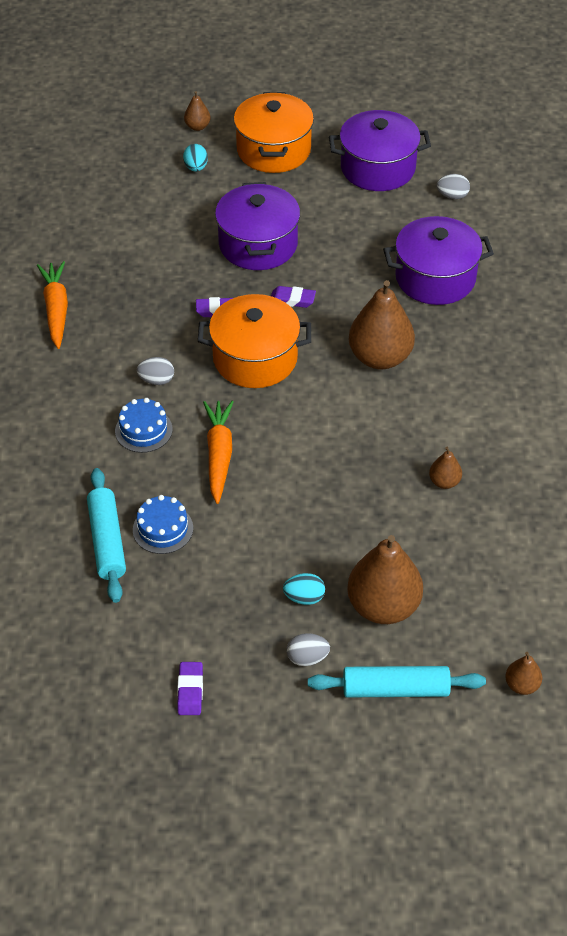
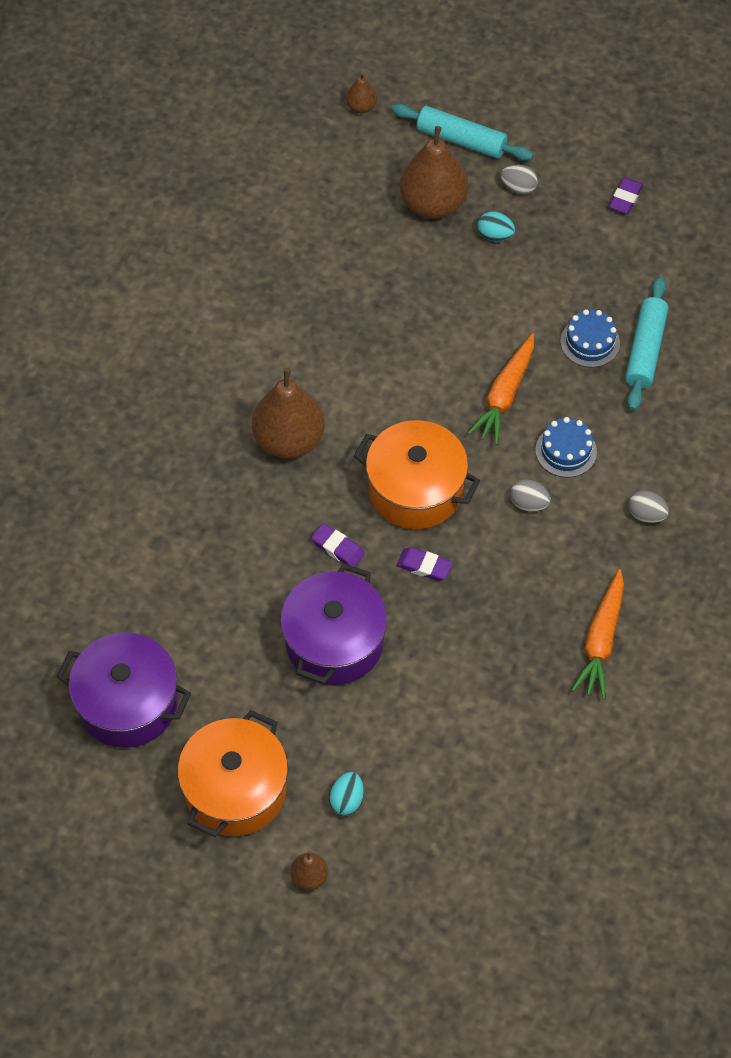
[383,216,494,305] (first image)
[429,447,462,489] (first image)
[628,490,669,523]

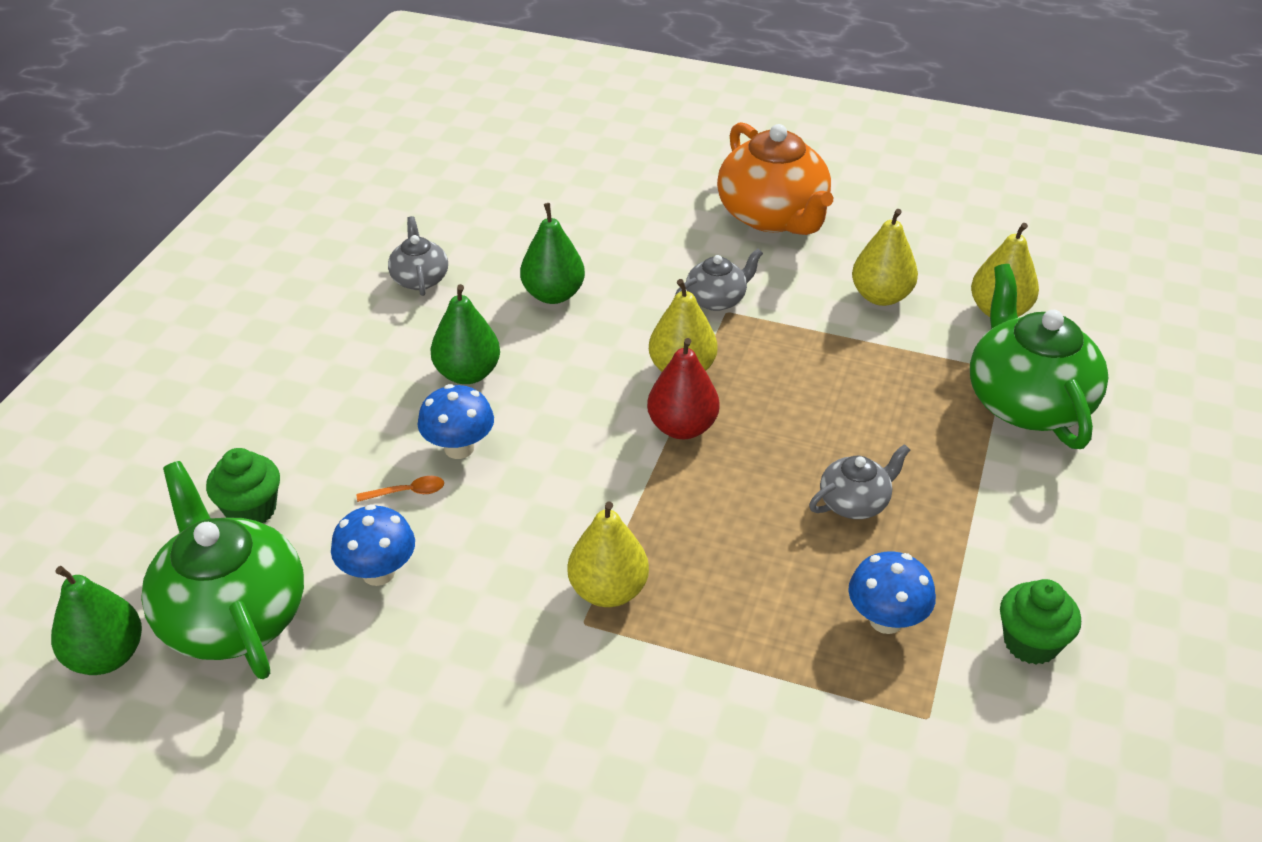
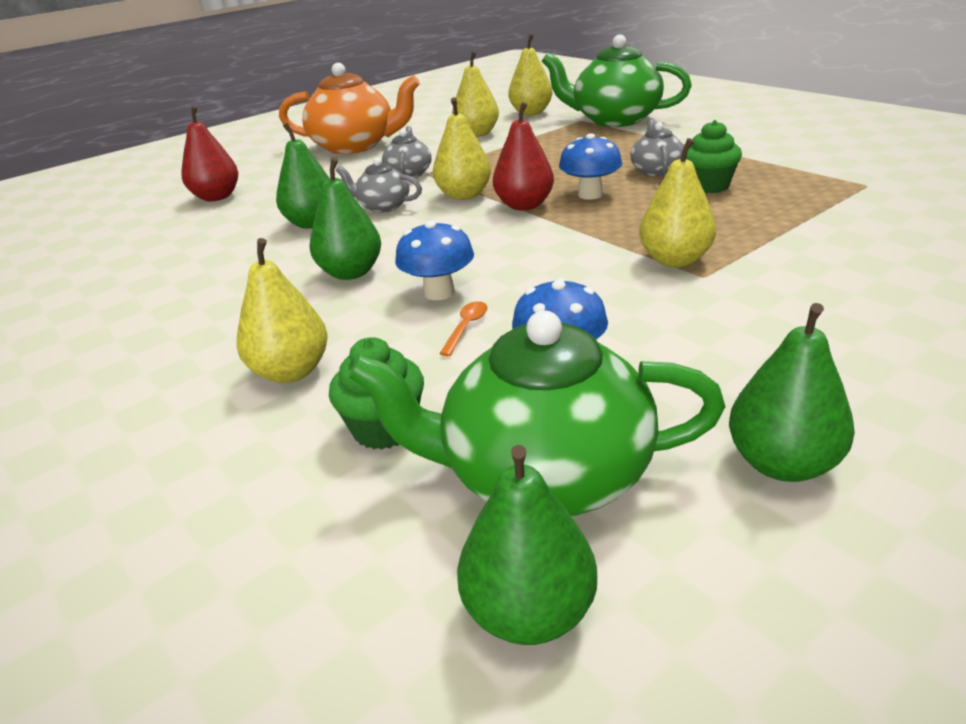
[182,106,238,201]
[237,238,328,383]
[729,303,855,482]
[335,158,422,212]
[559,133,622,200]
[686,120,742,193]

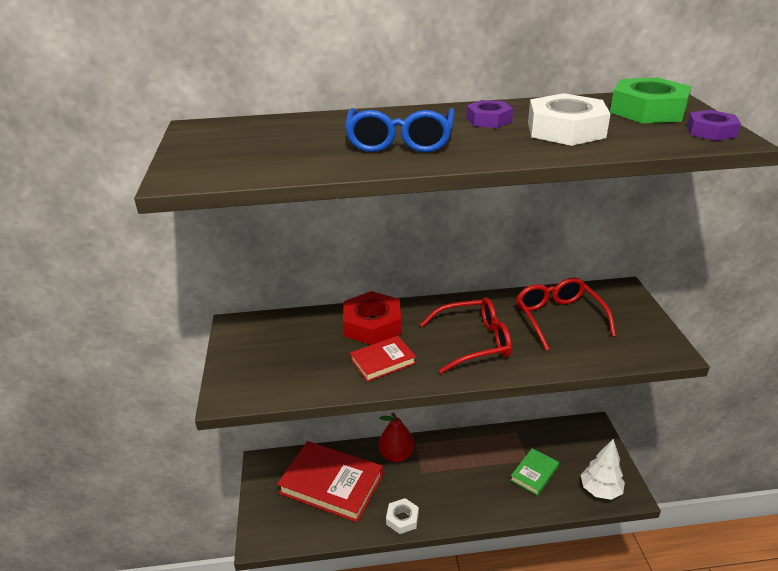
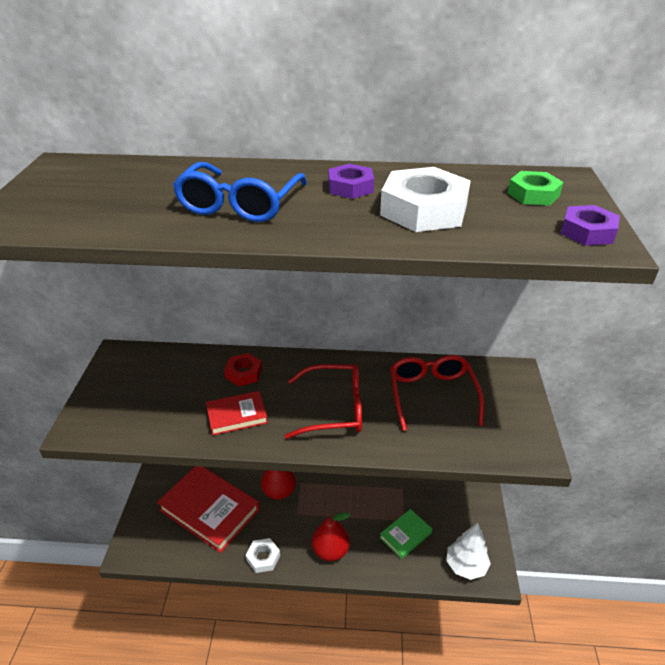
[312,512,350,561]
[224,353,262,386]
[508,171,563,206]

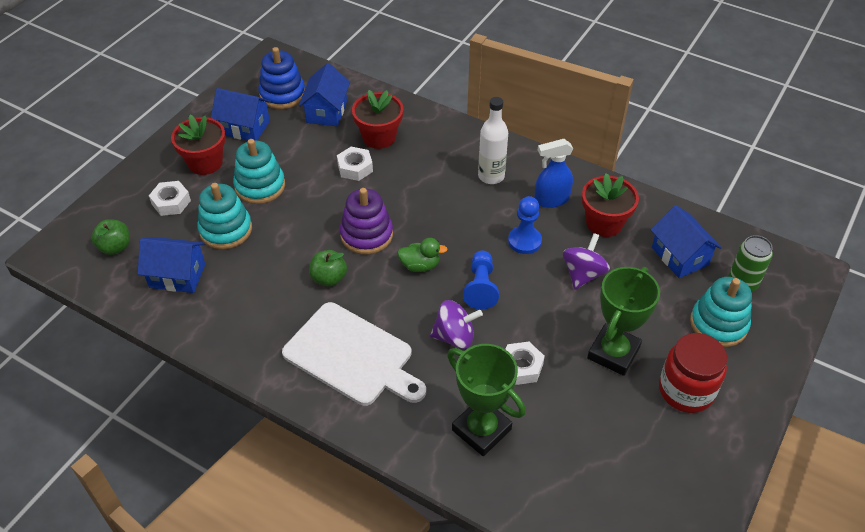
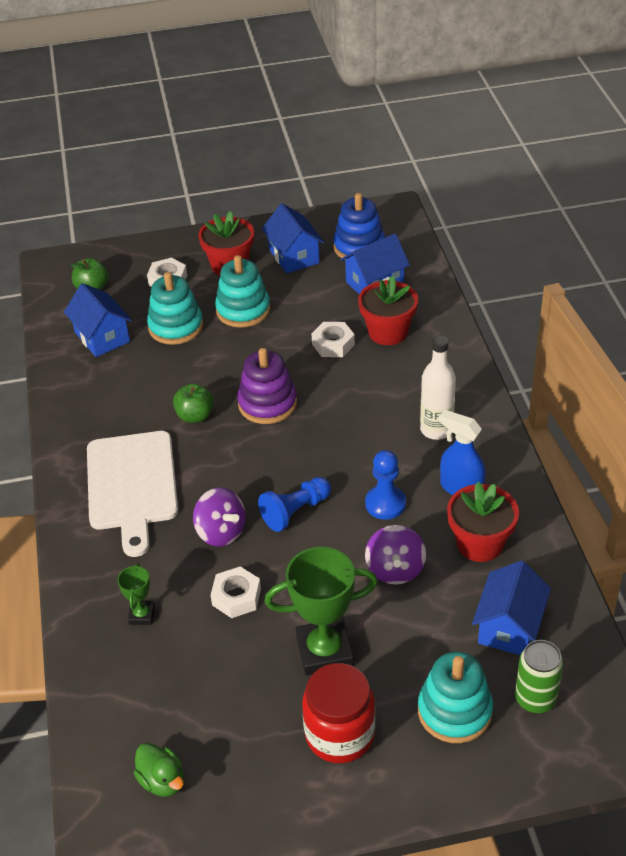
[134,743,184,797]
[365,525,426,585]
[117,563,155,625]

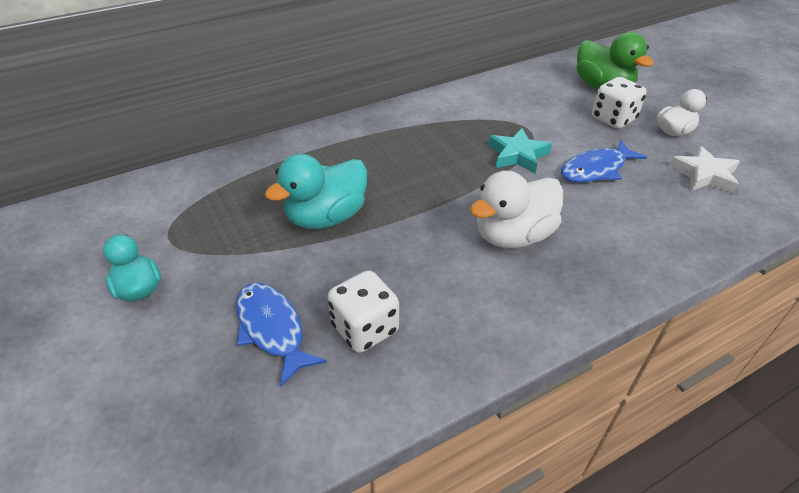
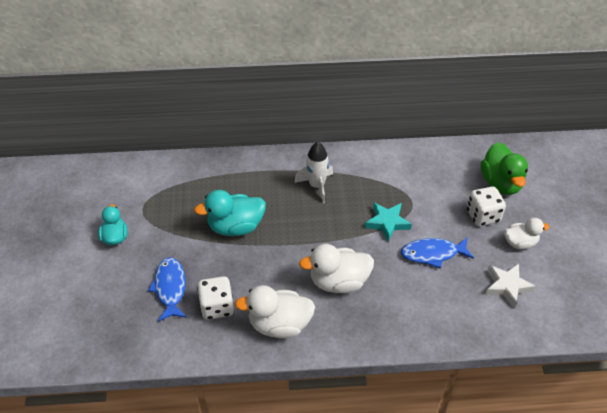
[235,285,315,338]
[294,142,333,203]

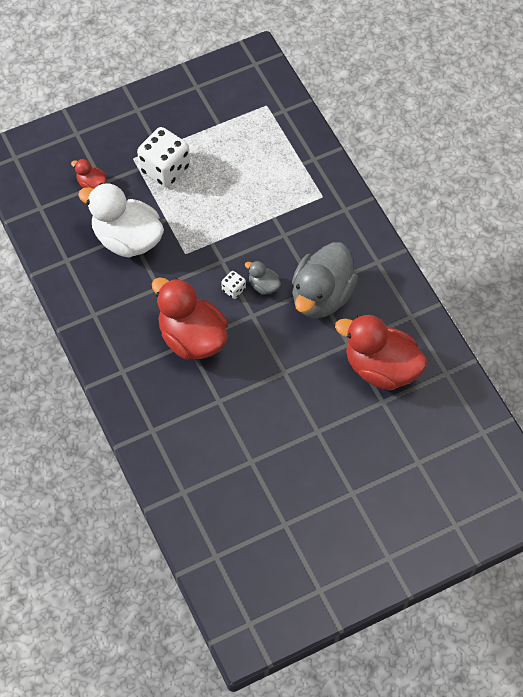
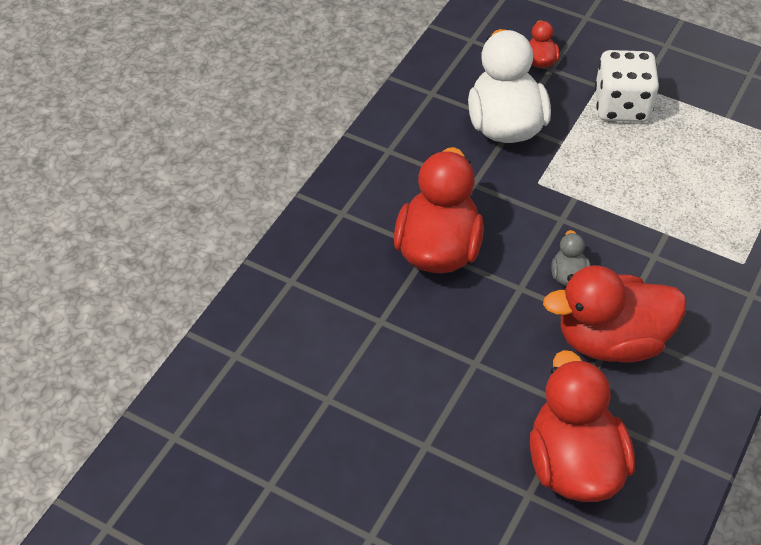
[221,271,246,299] (first image)
[543,265,686,363]

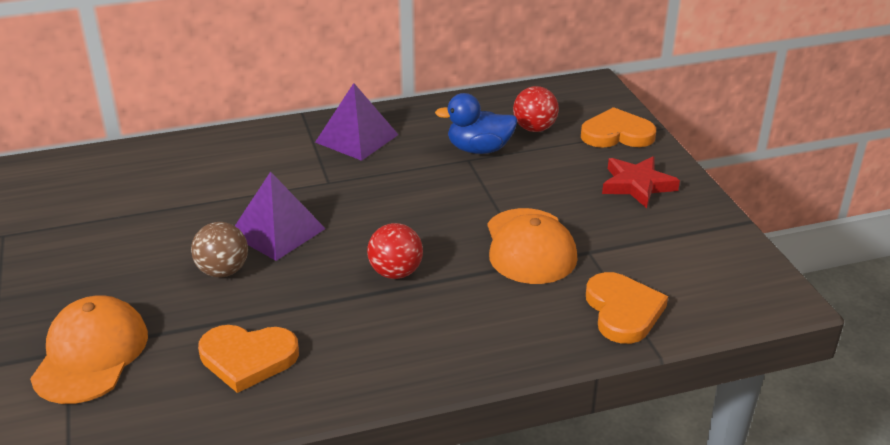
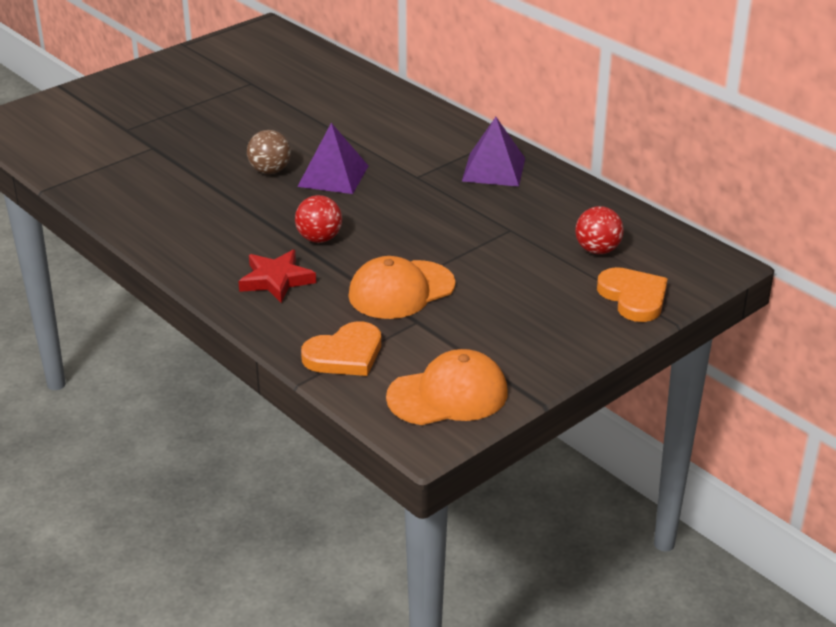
[198,325,299,393] (first image)
[435,93,518,154] (first image)
[386,349,508,425]
[238,250,316,303]

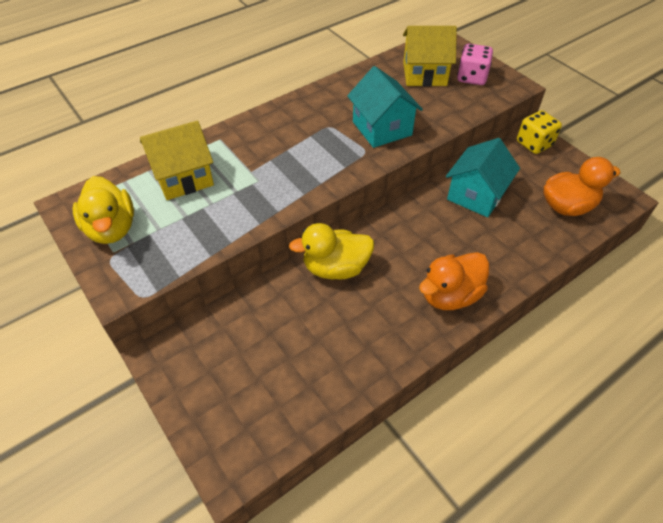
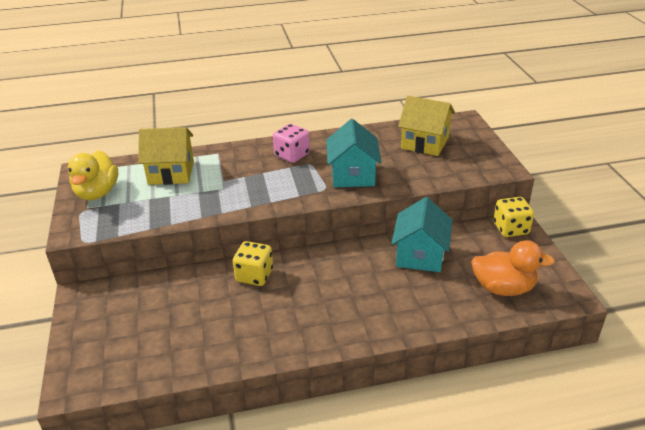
[419,252,489,310] (first image)
[273,124,310,163]
[233,241,273,286]
[391,197,452,272]

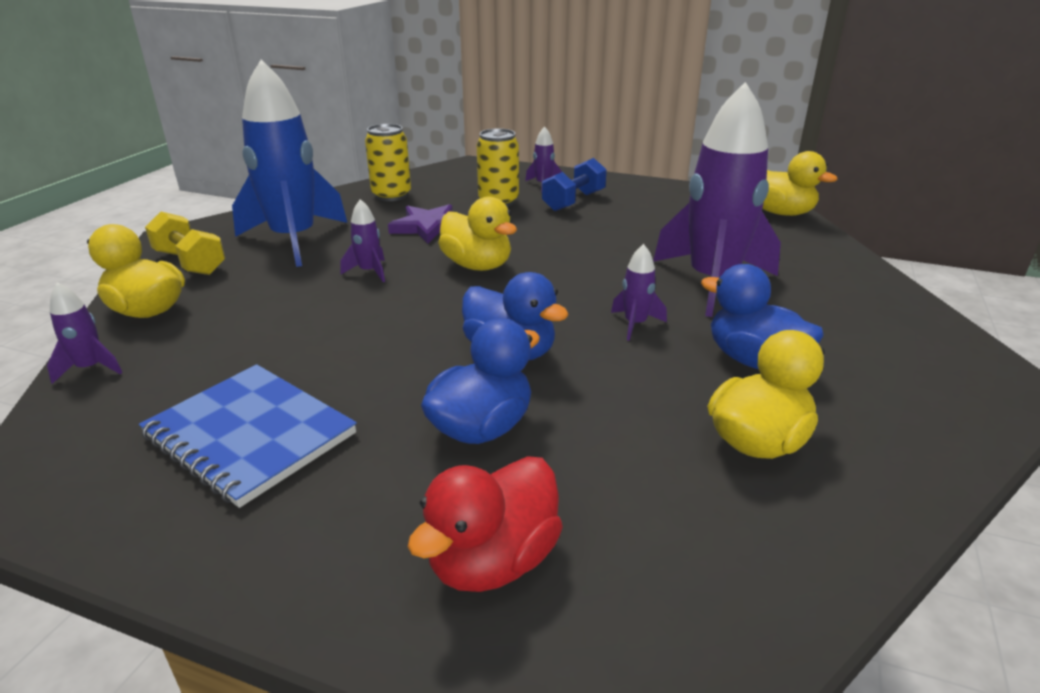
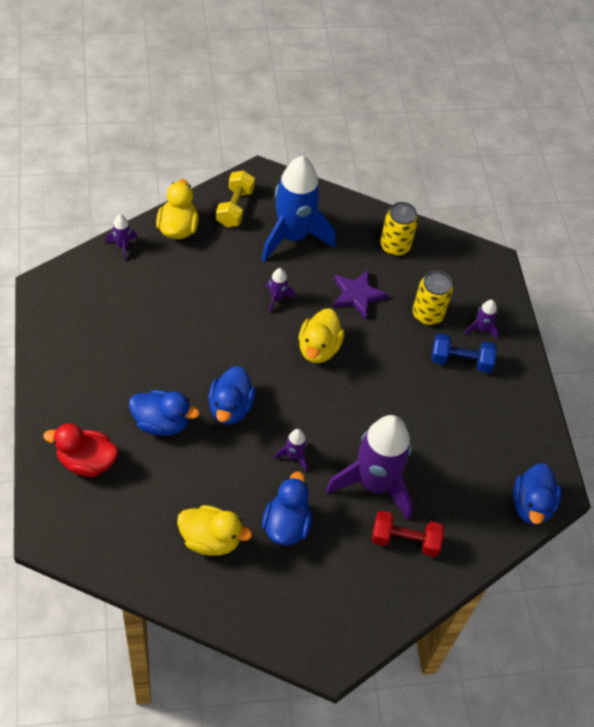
[139,364,357,508] (first image)
[372,511,444,557]
[513,463,561,525]

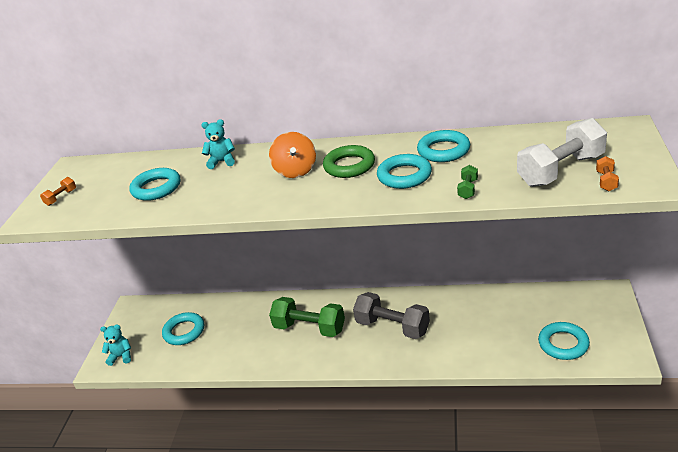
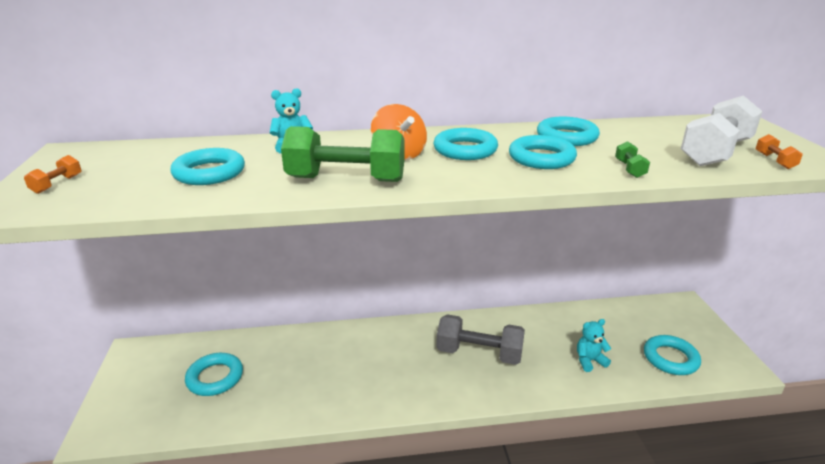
[577,319,611,372]
[281,126,405,182]
[433,128,498,160]

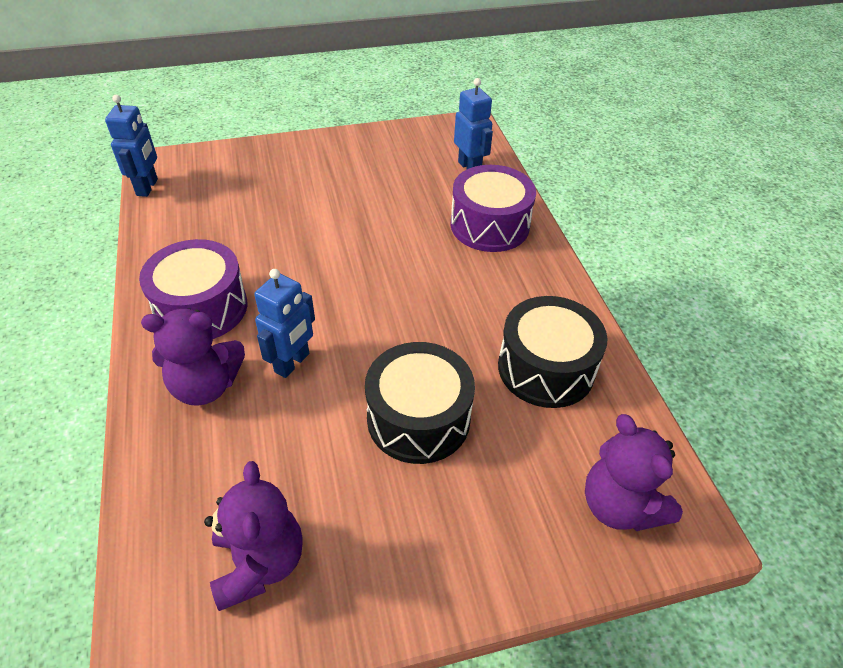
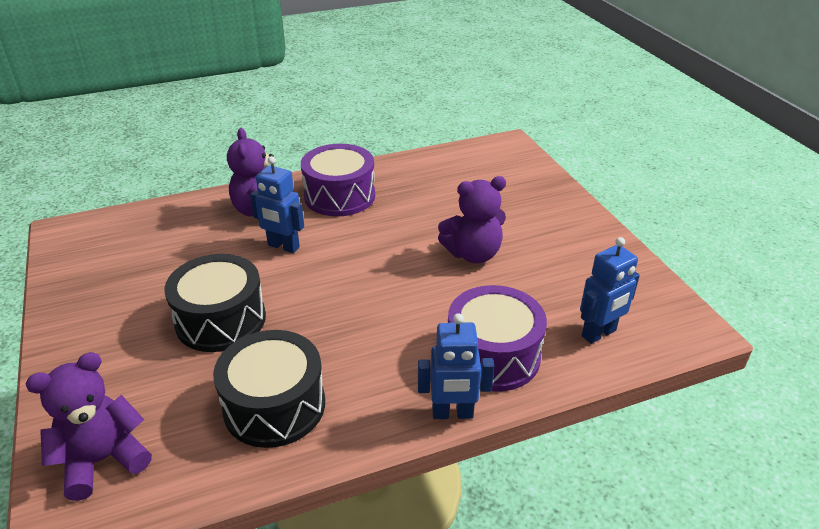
[418,313,494,419]
[438,176,506,263]

